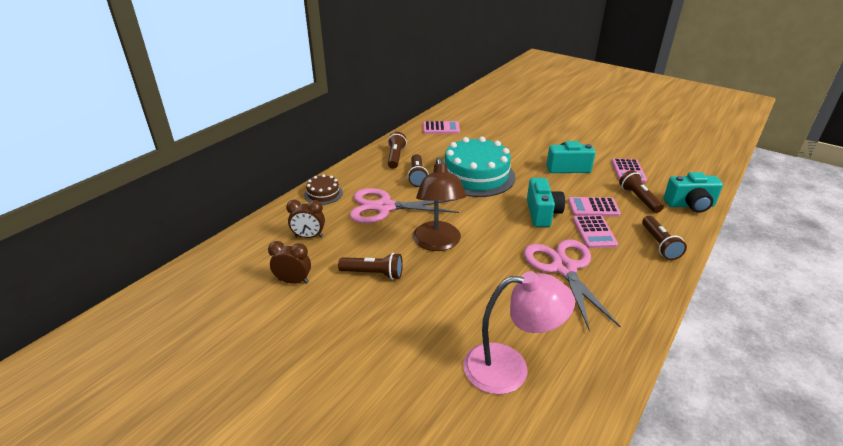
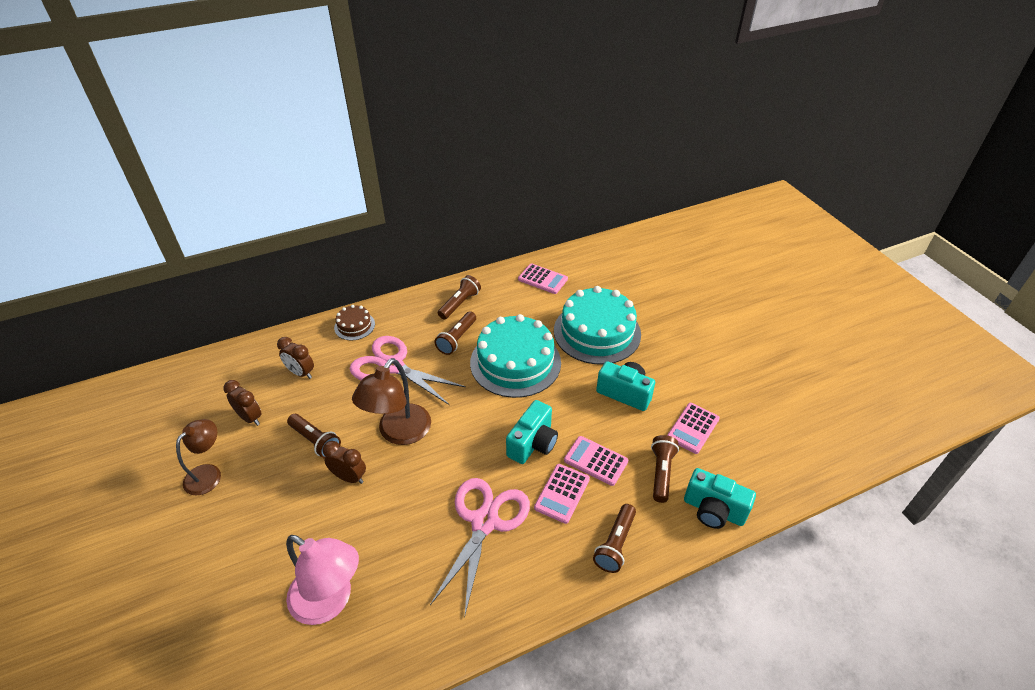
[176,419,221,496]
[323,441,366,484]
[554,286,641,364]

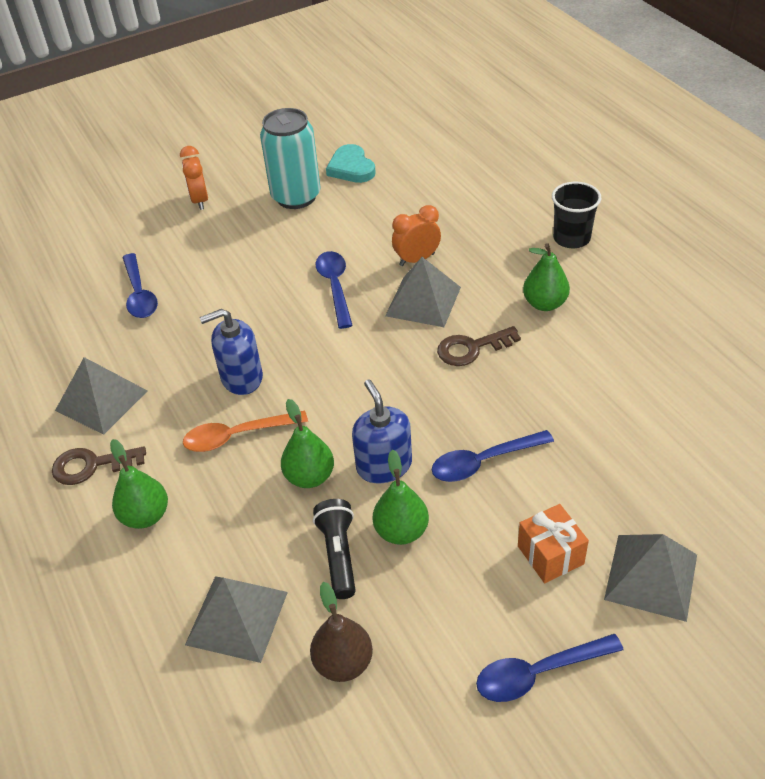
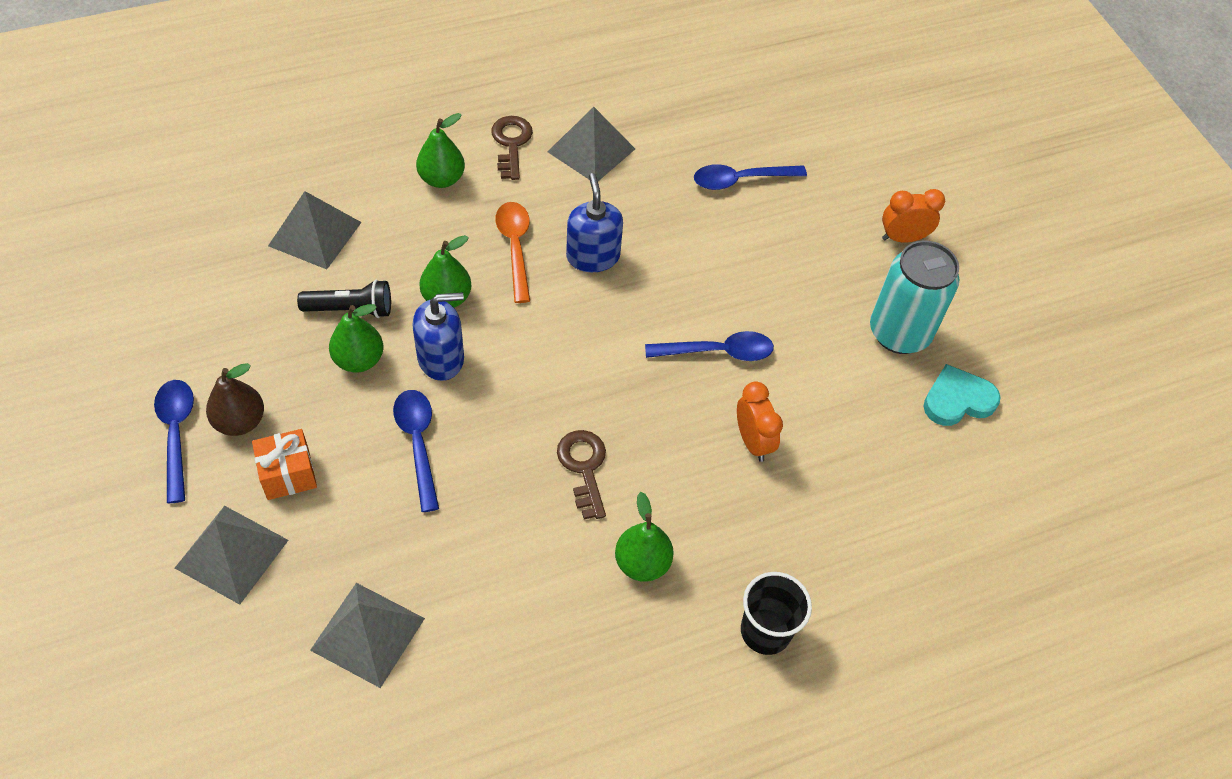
[206,363,264,436]
[310,583,425,688]

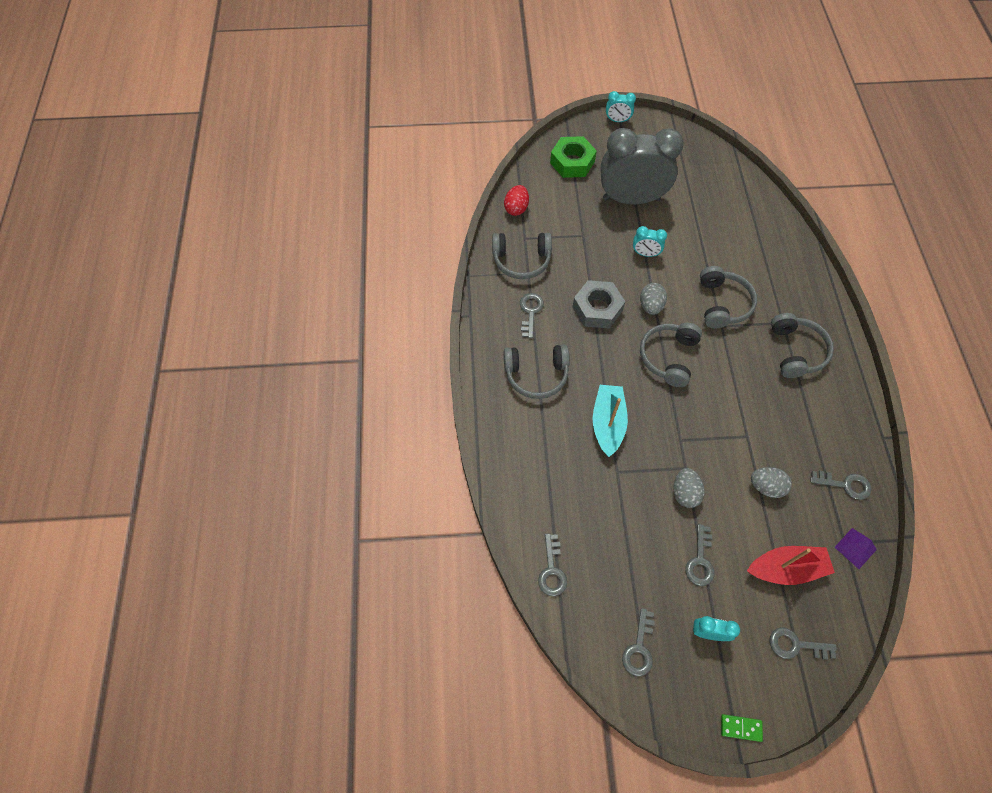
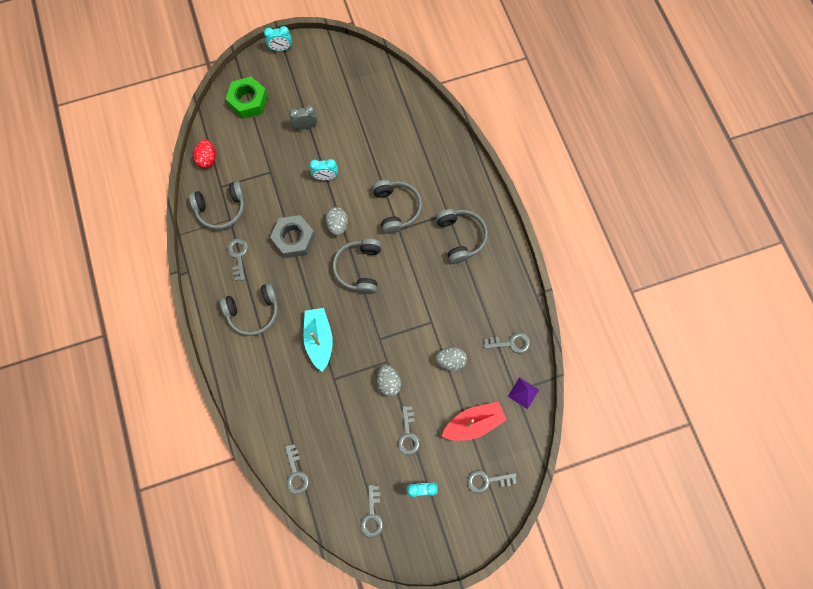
[721,714,763,742] (first image)
[289,105,317,130]

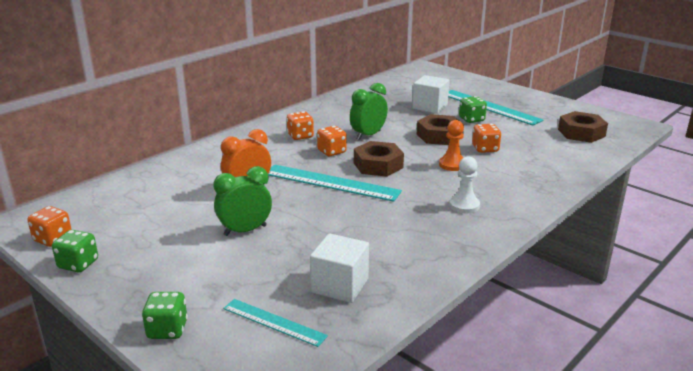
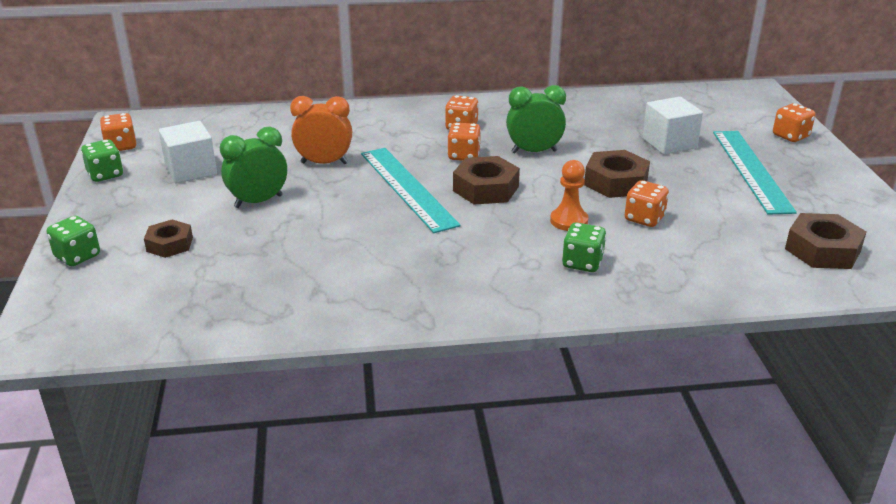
[223,299,328,347] (first image)
[449,156,480,213] (first image)
[144,220,193,258]
[773,103,815,142]
[159,121,217,183]
[562,223,606,272]
[220,127,287,208]

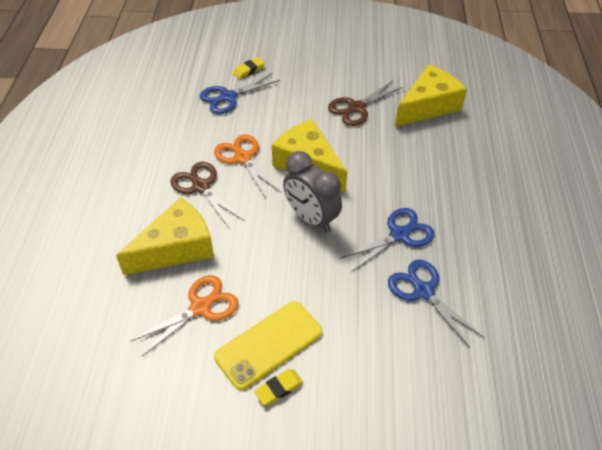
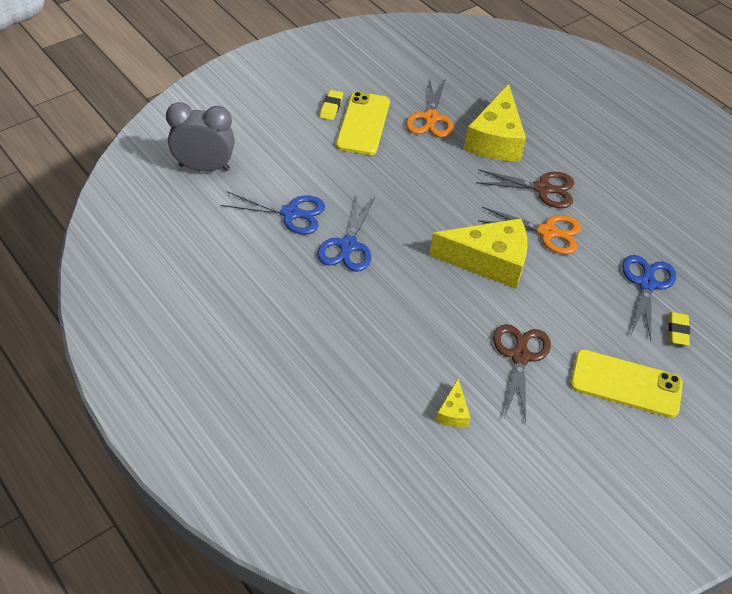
[570,349,683,418]
[166,102,235,171]
[436,379,471,427]

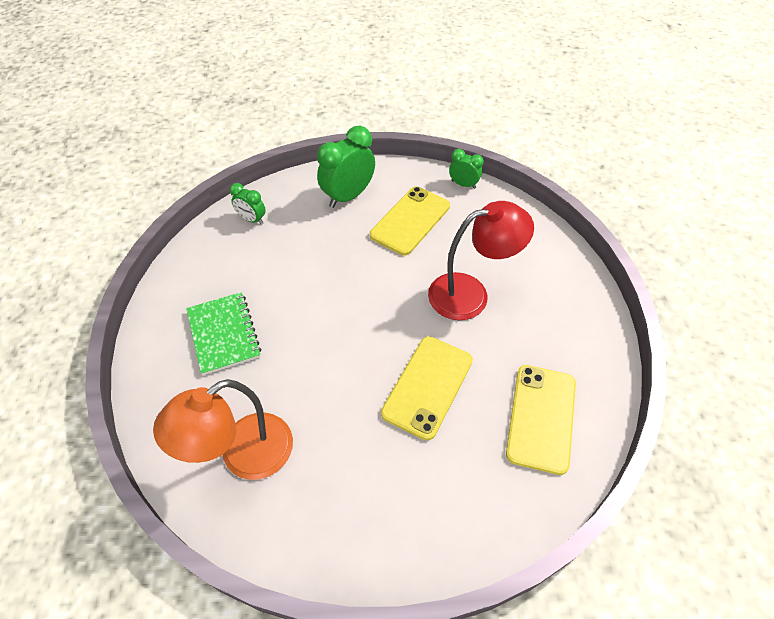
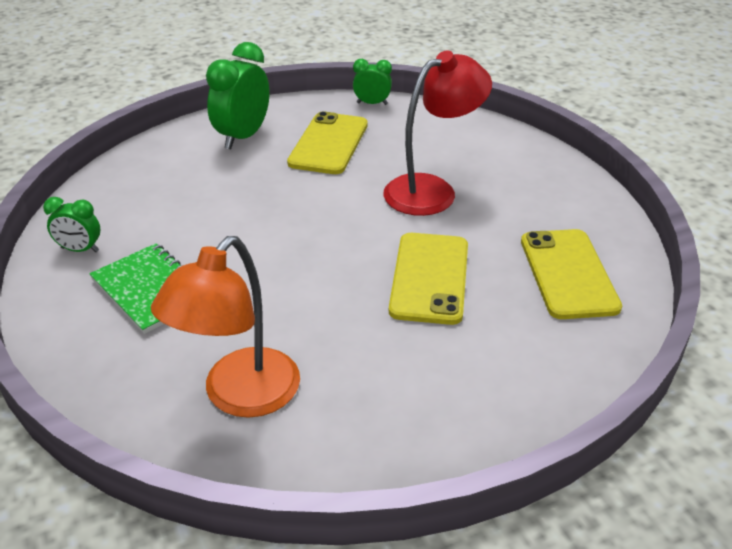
[43,197,100,252]

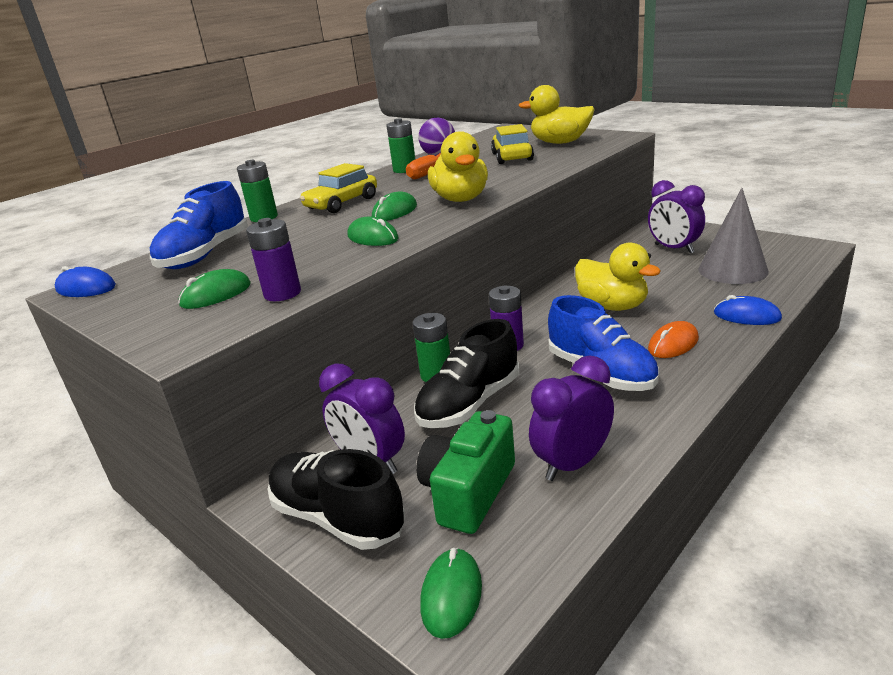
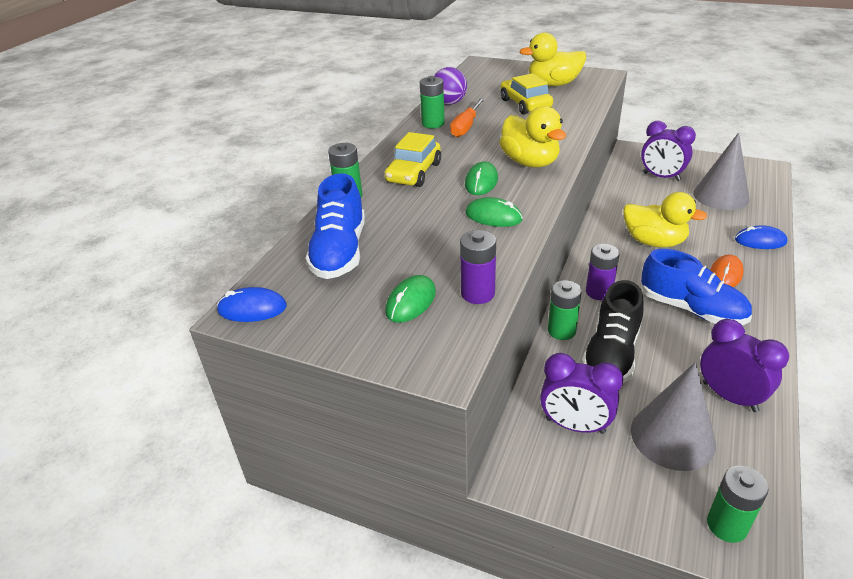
[268,449,406,550] (first image)
[631,362,716,471]
[707,466,769,543]
[700,319,789,412]

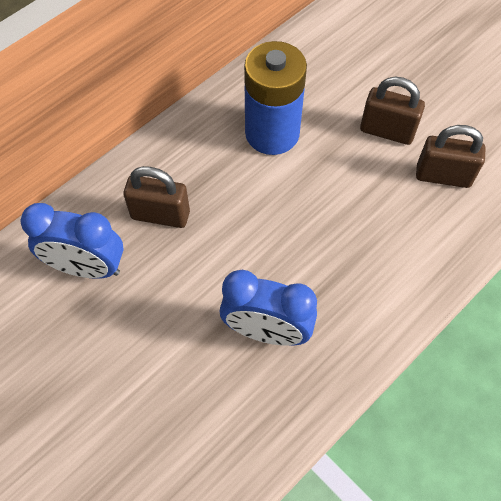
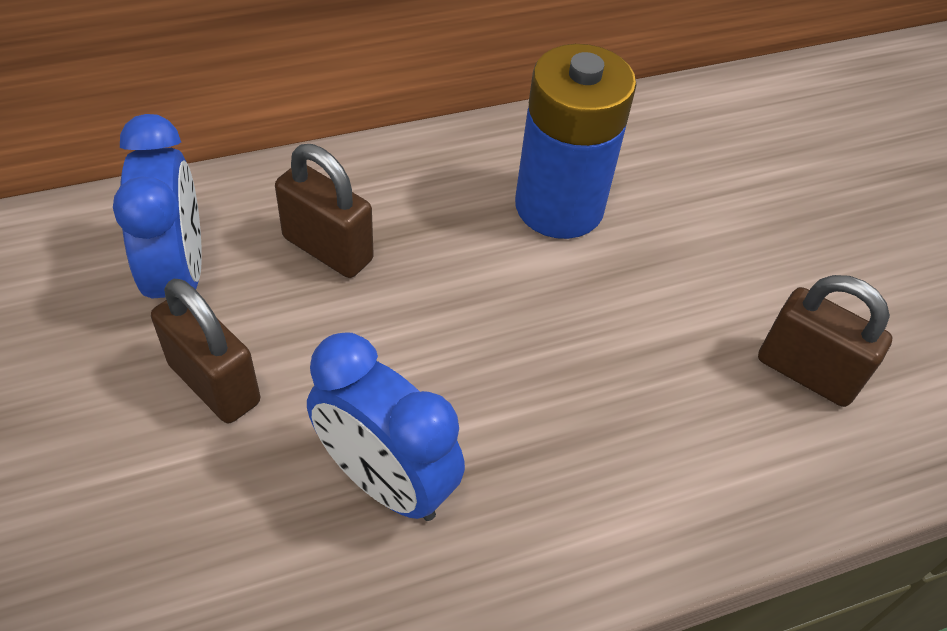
[151,279,260,423]
[113,114,202,299]

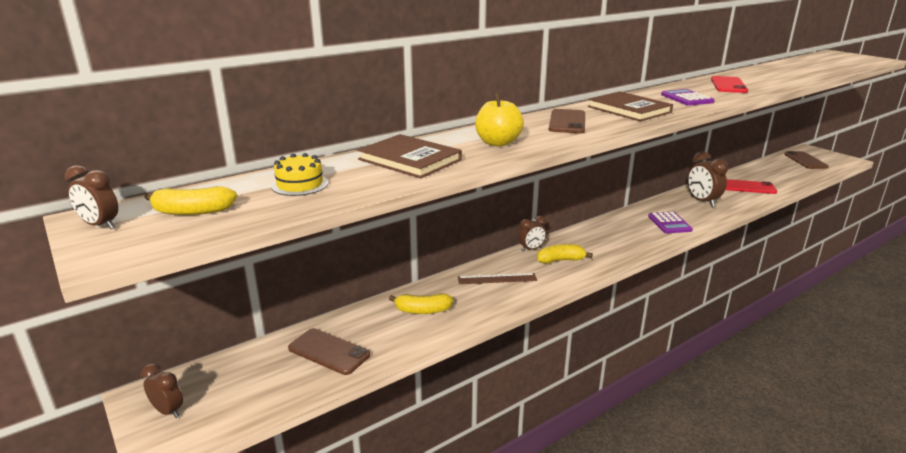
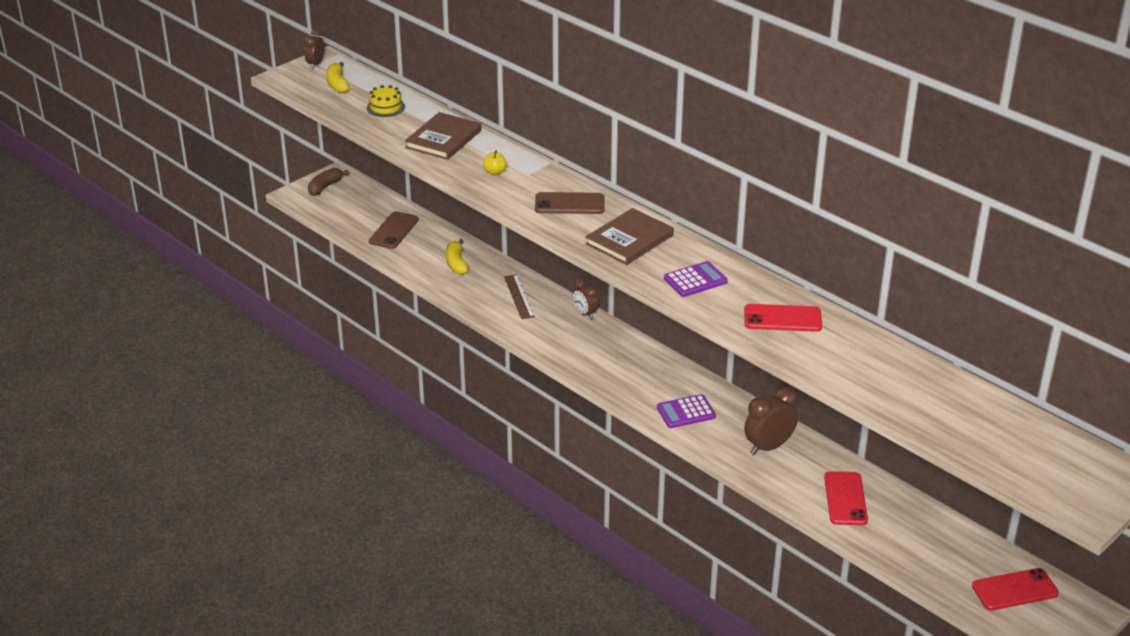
[537,244,593,264] (first image)
[308,168,349,196]
[972,568,1059,610]
[483,150,507,175]

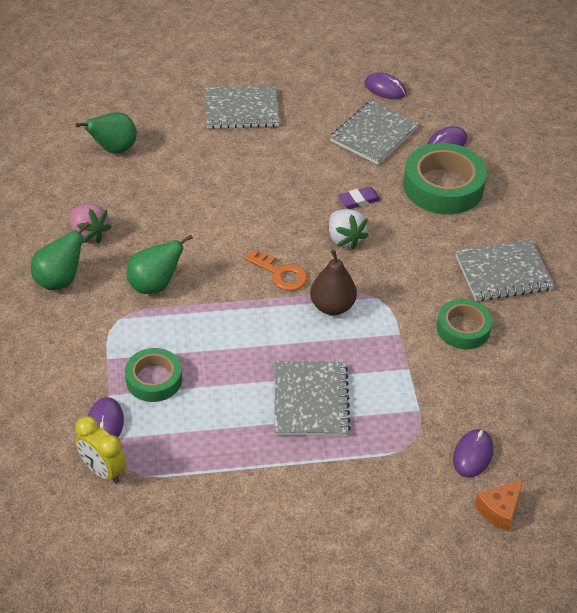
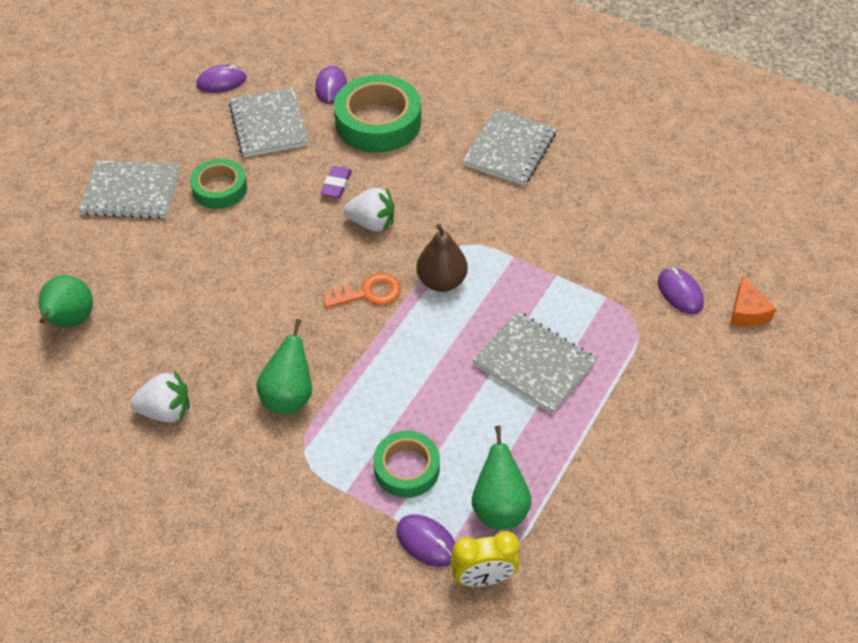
[472,426,532,529]
[190,159,247,209]
[130,371,190,423]
[79,160,180,219]

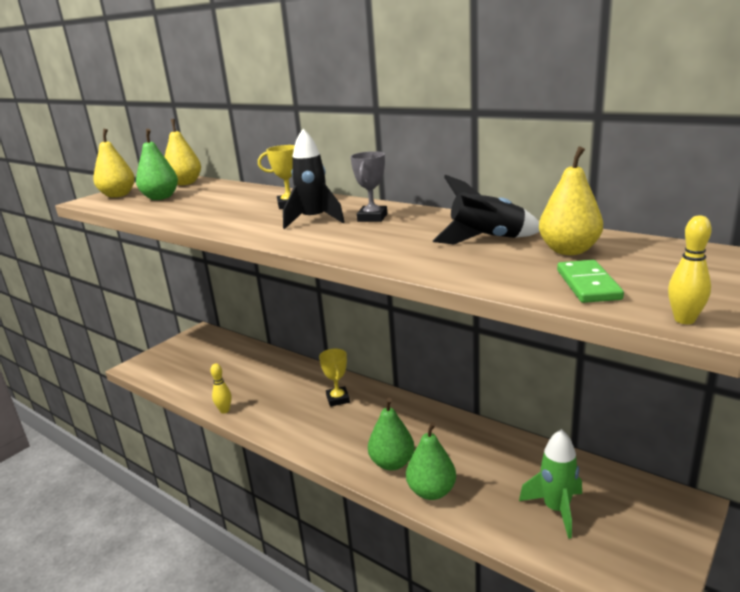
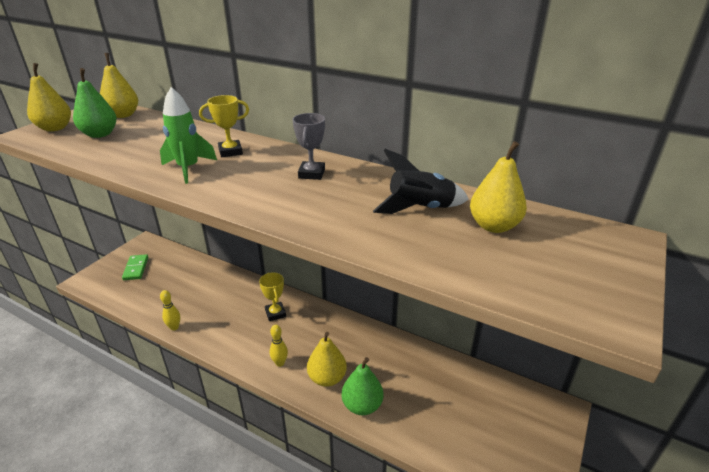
[283,129,345,229] (first image)
[160,87,217,184]
[122,254,148,280]
[269,325,288,367]
[307,332,347,387]

